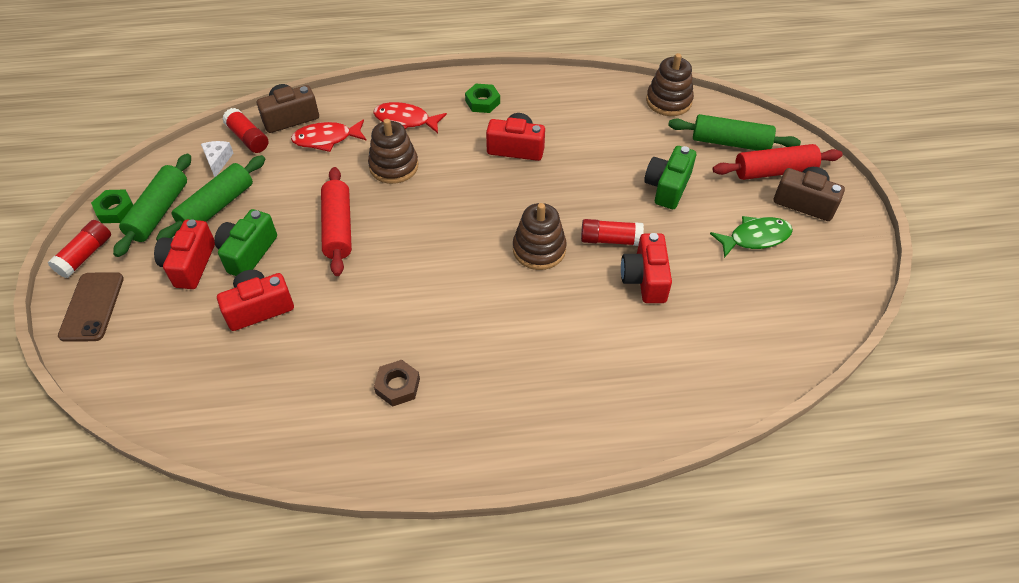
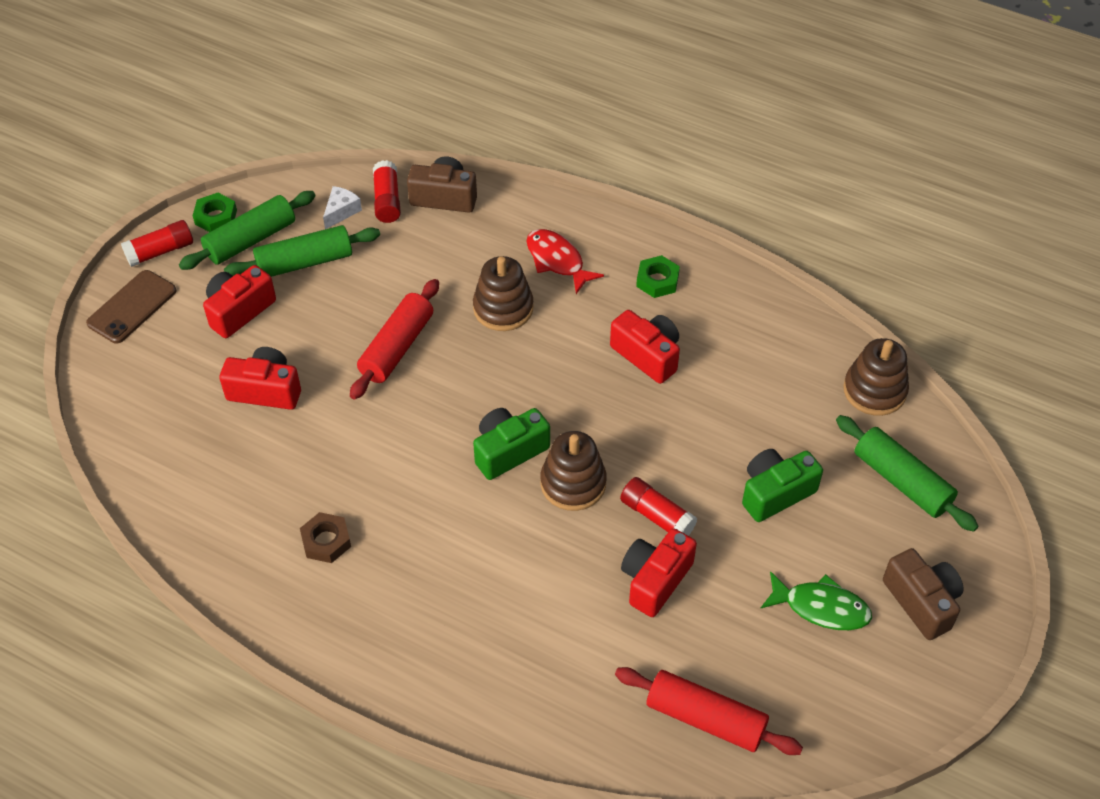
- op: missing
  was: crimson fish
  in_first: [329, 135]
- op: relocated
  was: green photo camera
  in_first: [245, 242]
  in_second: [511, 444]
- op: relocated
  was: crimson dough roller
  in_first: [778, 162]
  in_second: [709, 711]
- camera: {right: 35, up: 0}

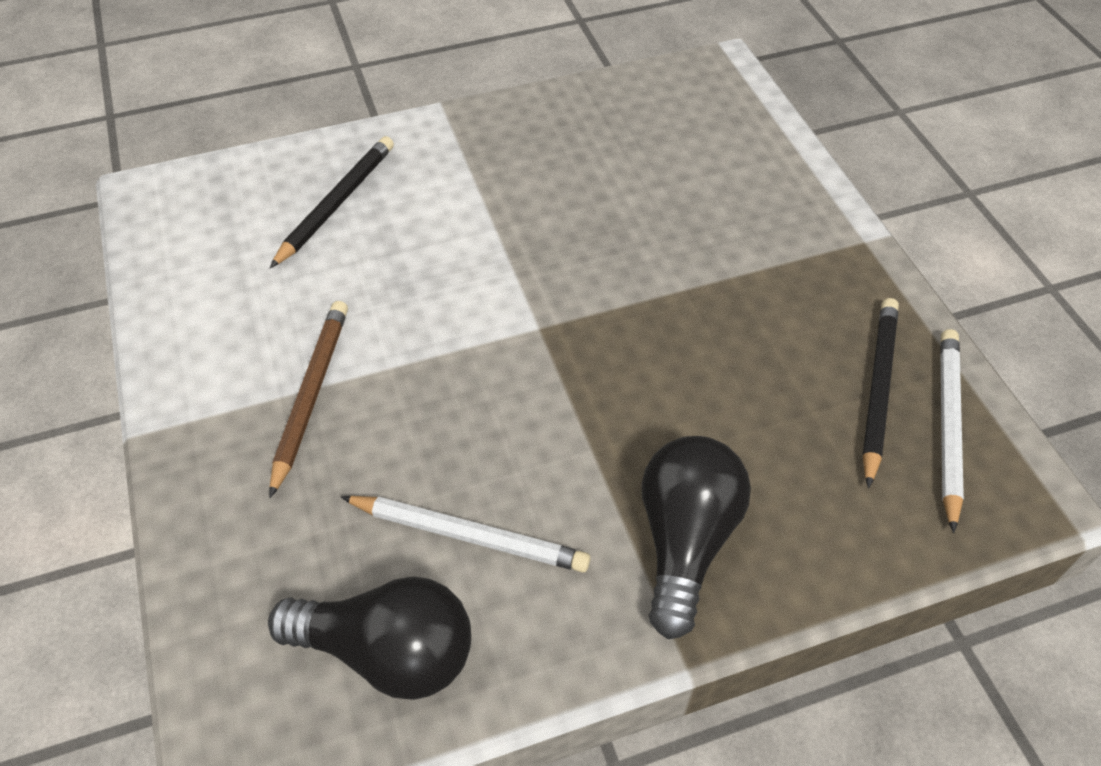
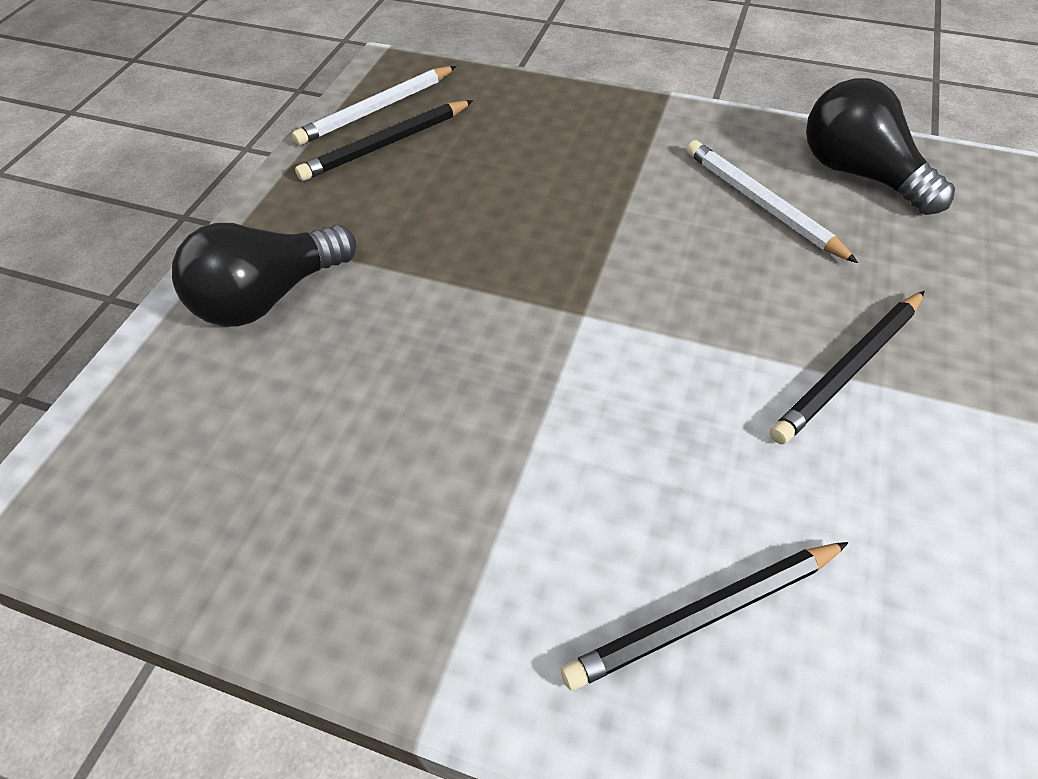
- op: relocated
  was: ebony bulb
  in_first: [696, 537]
  in_second: [264, 275]
- op: colour
  was: brown pencil
  now: ebony pencil
  in_first: [309, 399]
  in_second: [847, 367]
- camera: {right: -140, up: 0}

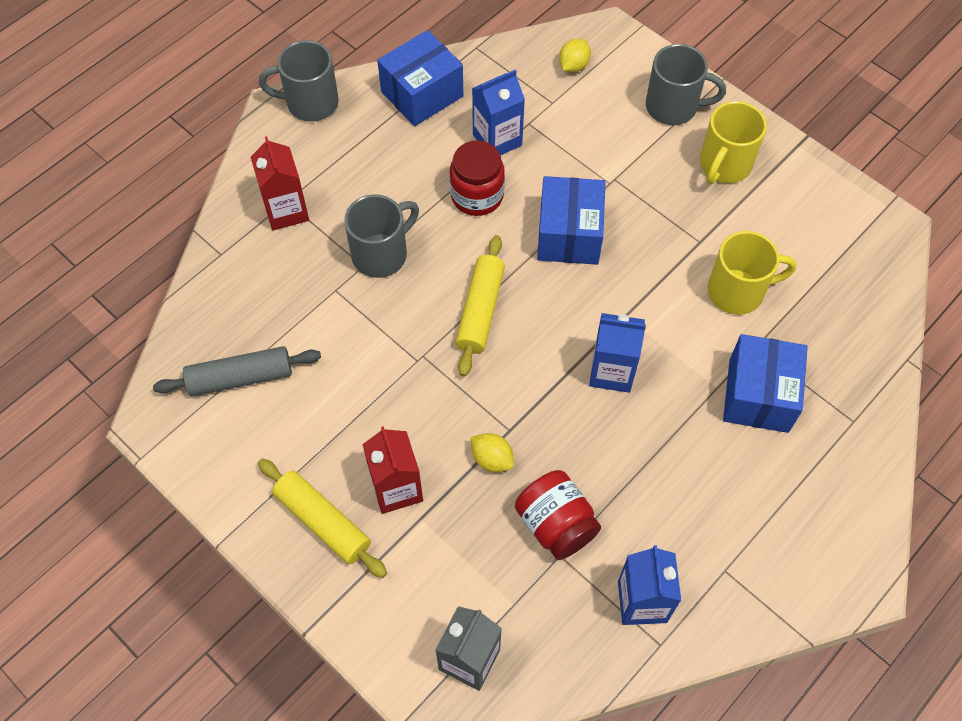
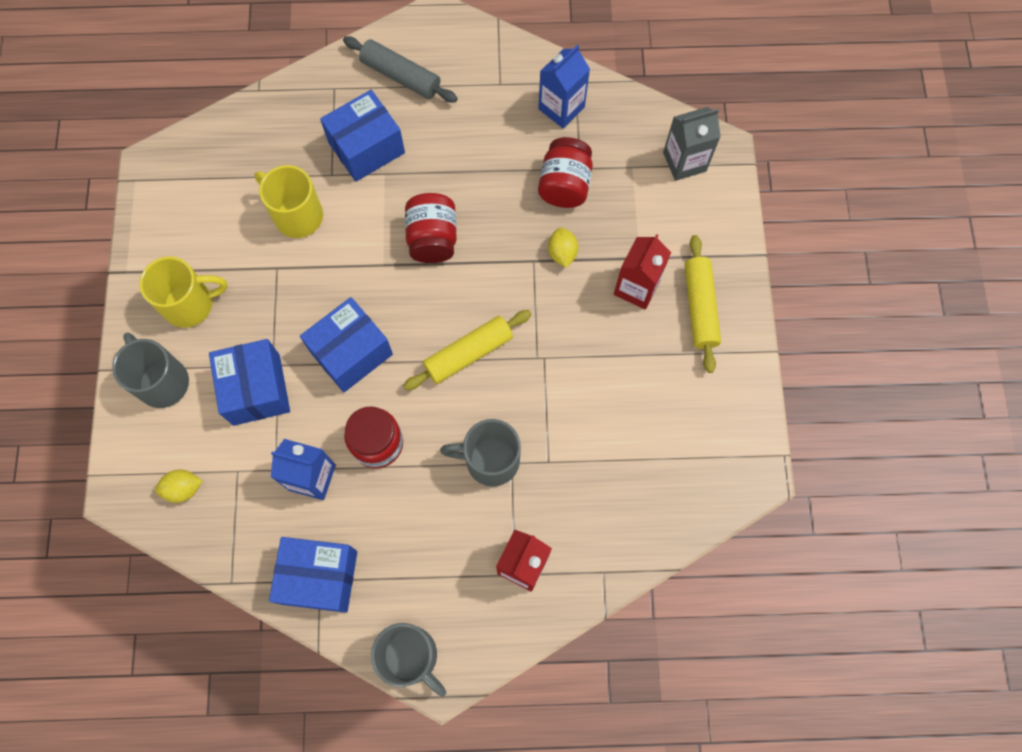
- op: appeared
  now: blue package
  in_second: [249, 382]
- op: relocated
  was: grey dough roller
  in_first: [237, 371]
  in_second: [400, 69]
- op: exchanged
  was: blue carton
  now: crimson jar
  in_first: [617, 353]
  in_second: [431, 228]
- camera: {right: -135, up: 10}

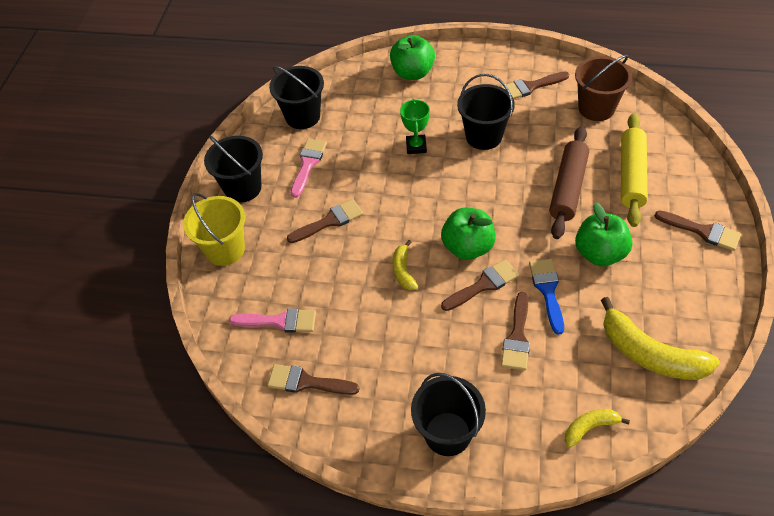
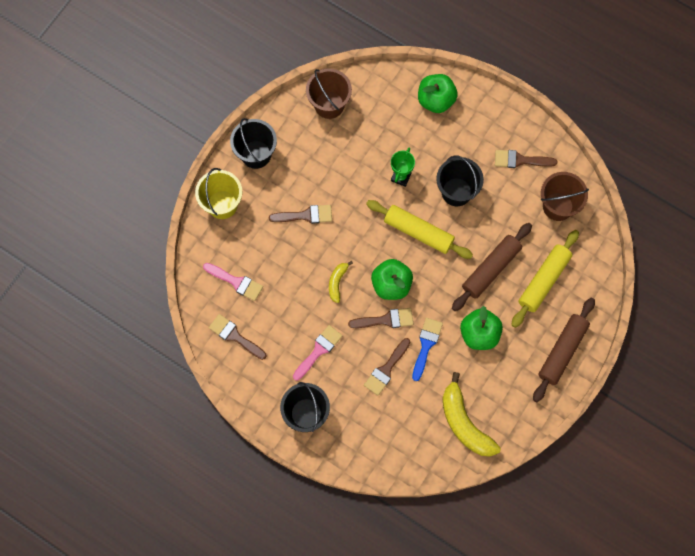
- op: missing
  was: golden banana fruit
  in_first: [597, 428]
- op: appeared
  now: golden dough roller
  in_second: [419, 229]
- op: relocated
  was: rosy brush
  in_first: [309, 168]
  in_second: [317, 353]
- op: exchanged
  was: brown brush
  now: brown dough roller
  in_first: [698, 230]
  in_second: [564, 350]
- op: colour
  was: ebony bucket
  now: brown bucket
  in_first: [296, 97]
  in_second: [329, 94]
- camera: {right: 20, up: 20}

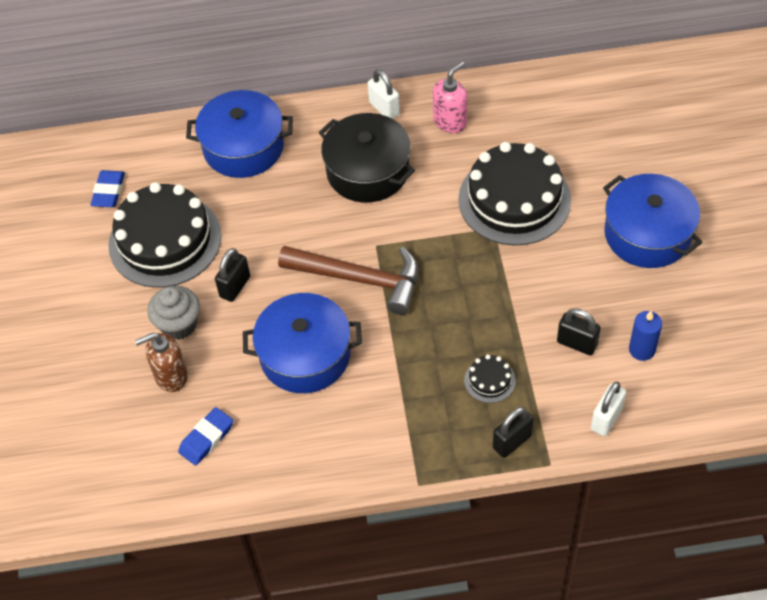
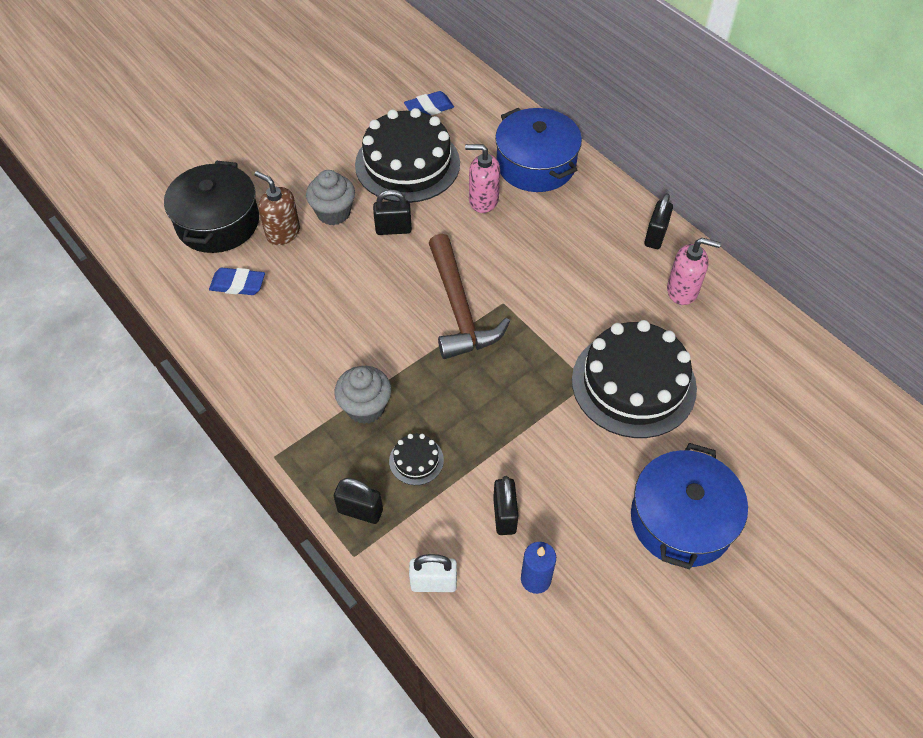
- op: missing
  was: blue pot
  in_first: [302, 343]
- op: appeared
  now: grey muffin
  in_second: [362, 395]
- op: appeared
  now: rosy soap dispenser
  in_second: [482, 178]
- op: relocated
  was: ebony pot
  in_first: [367, 158]
  in_second: [211, 206]
- op: colour
  was: pure white padlock
  now: ebony padlock
  in_first: [384, 94]
  in_second: [658, 221]
- camera: {right: 55, up: 0}

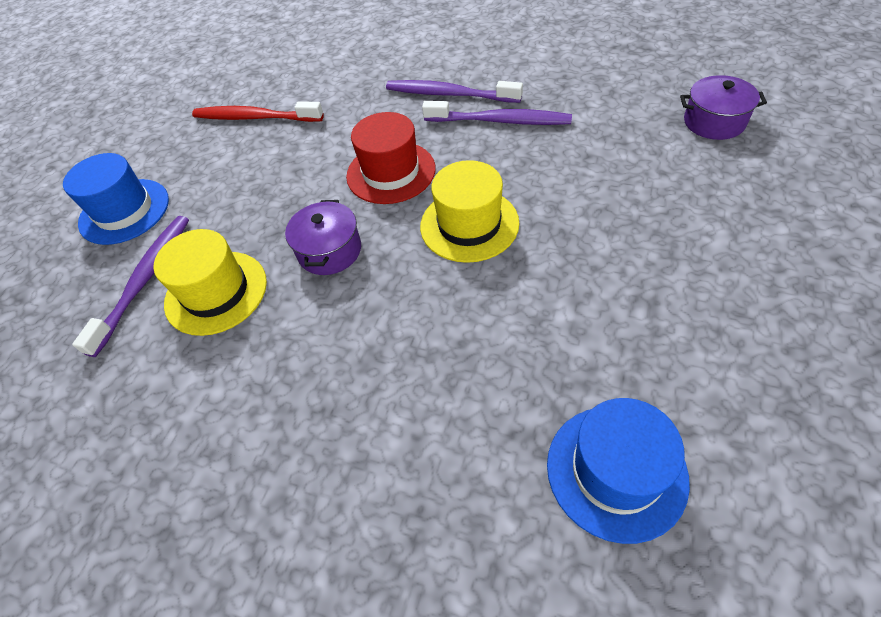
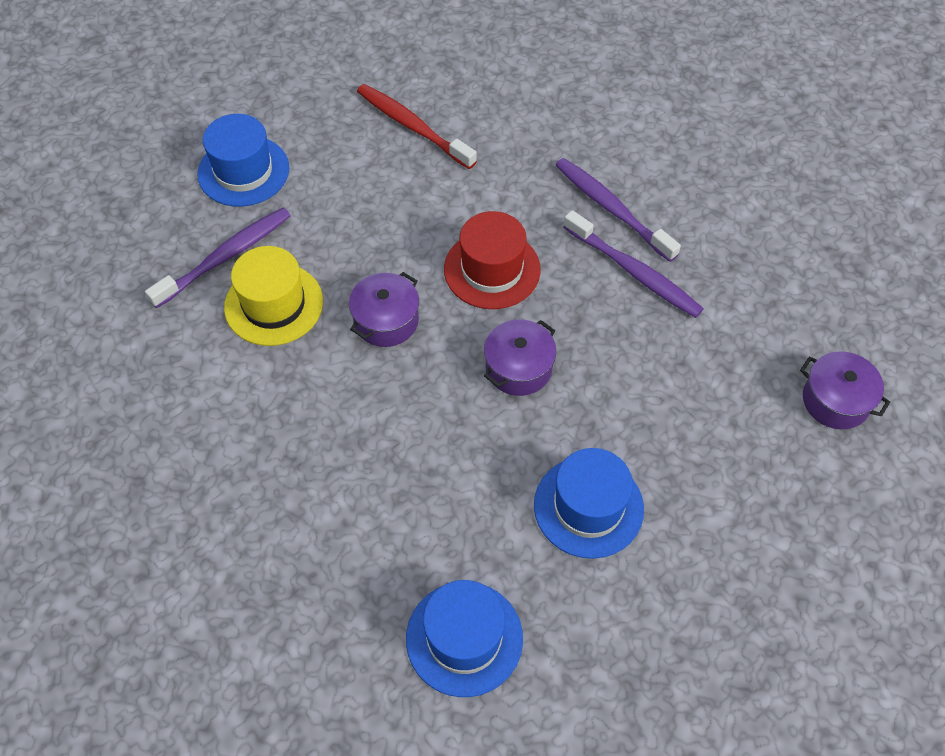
- op: appeared
  now: blue tall hat
  in_second: [589, 503]
- op: exchanged
  was: golden tall hat
  now: purple pot
  in_first: [470, 211]
  in_second: [520, 357]
- camera: {right: 25, up: 5}

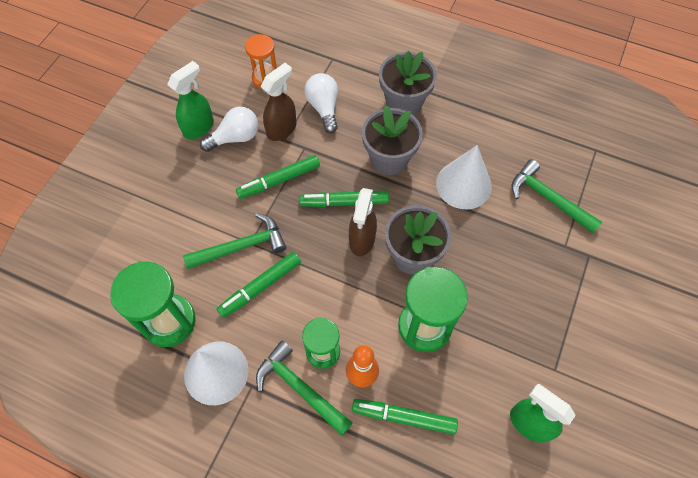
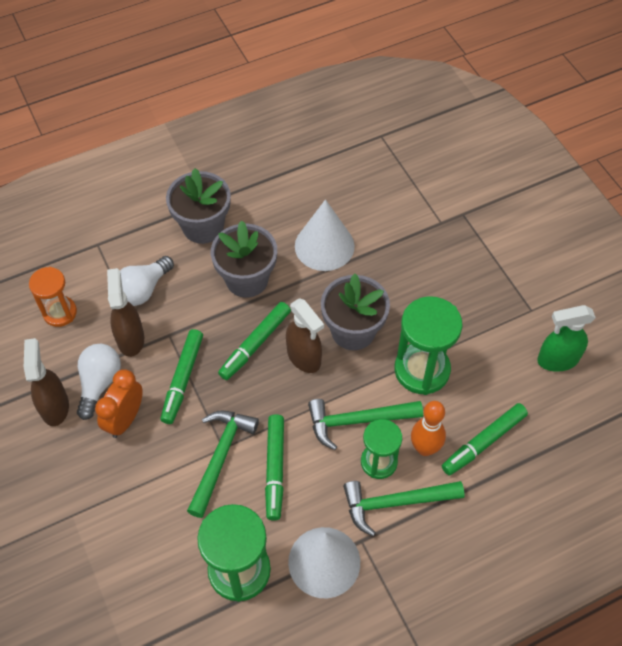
- op: appeared
  now: orange-coloured clock
  in_second: [119, 403]
- op: relocated
  was: green claw hammer
  in_first: [556, 196]
  in_second: [365, 424]
- op: colour
  was: green spray bottle
  now: brown spray bottle
  in_first: [190, 100]
  in_second: [46, 382]
- op: spun
  was: pure white bulb
  in_first: [321, 103]
  in_second: [147, 281]
  clockwise: -75
- camera: {right: -50, up: -5}

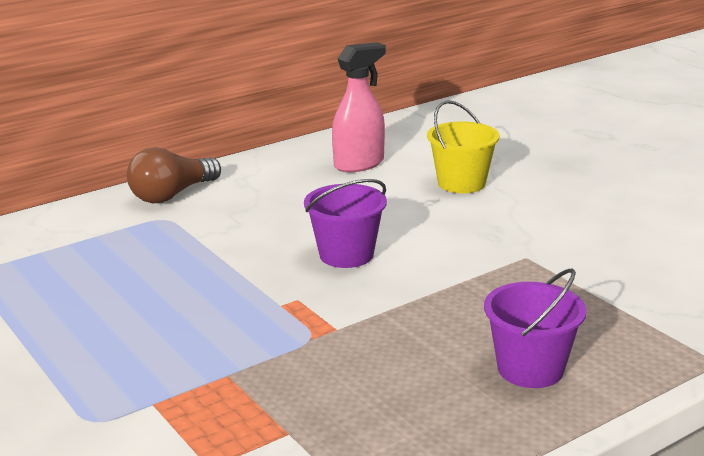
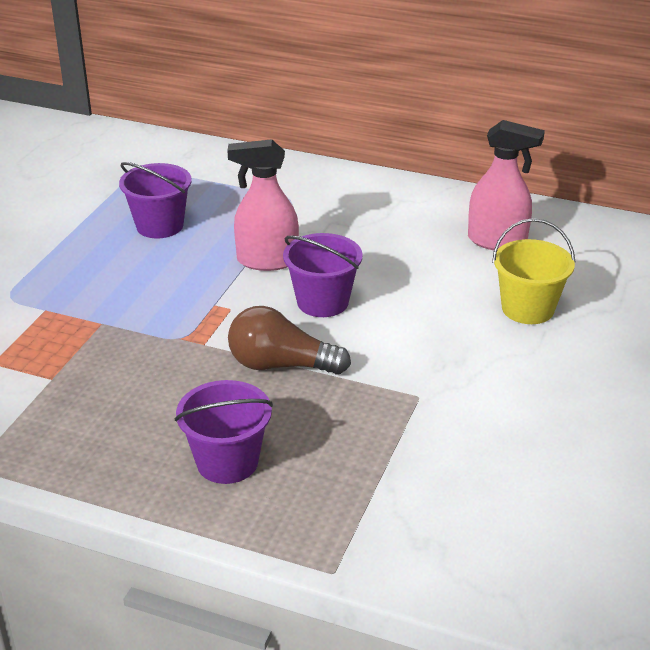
- op: appeared
  now: purple bucket
  in_second: [155, 200]
- op: appeared
  now: rosy spray bottle
  in_second: [263, 205]
- op: relocated
  was: brown bulb
  in_first: [174, 175]
  in_second: [289, 340]
- camera: {right: 55, up: 10}

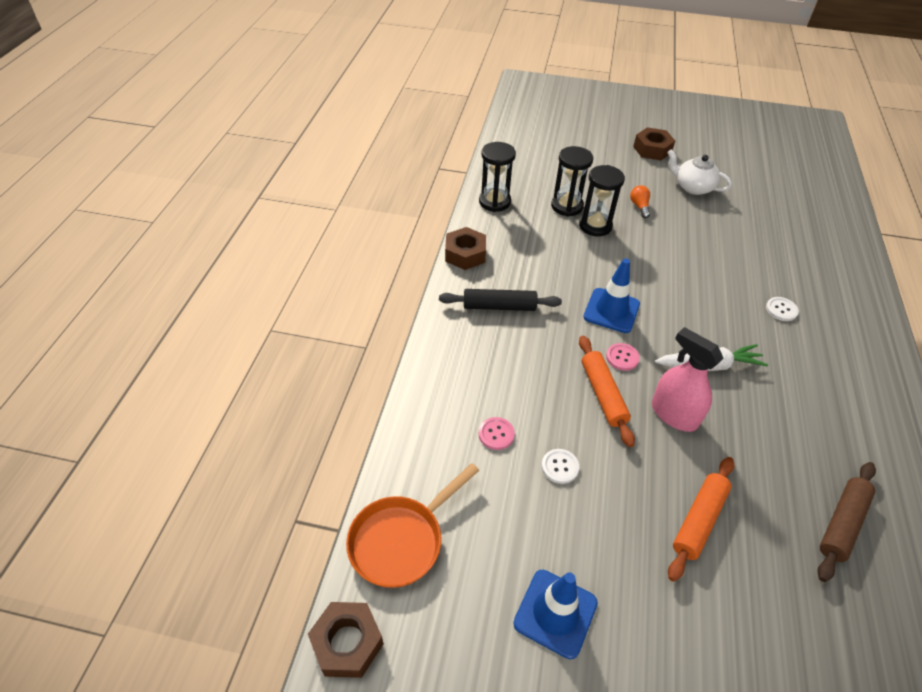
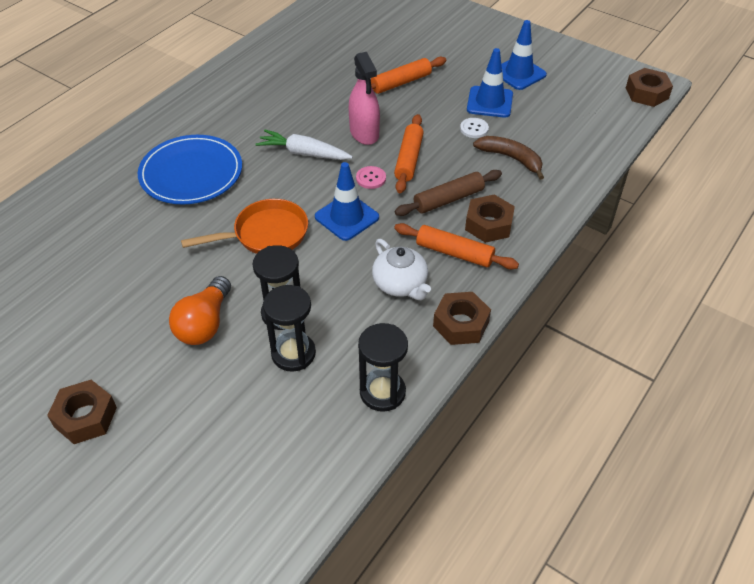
- op: appeared
  now: brown hexagon nut
  in_second: [490, 218]
- op: appeared
  now: blue traffic cone
  in_second: [490, 83]
- op: relocated
  was: orange-coloured pan
  in_first: [412, 525]
  in_second: [244, 226]
- op: relocated
  was: pure white teapot
  in_first: [699, 172]
  in_second: [401, 269]
- op: relocated
  was: brown dough roller
  in_first: [847, 522]
  in_second: [448, 193]
- op: exchanged
  was: rosy button
  now: brown banana fruit
  in_first: [497, 433]
  in_second: [508, 158]
- op: exchanged
  was: pure white button
  now: blue plate
  in_first: [782, 309]
  in_second: [190, 170]
- op: colour
  was: ebony dough roller
  now: orange-coloured dough roller
  in_first: [500, 300]
  in_second: [456, 246]
- op: size
  was: orange-coloured bulb
  in_first: [640, 201]
  in_second: [200, 310]
  ratio: 1.84
- camera: {right: -155, up: 0}

